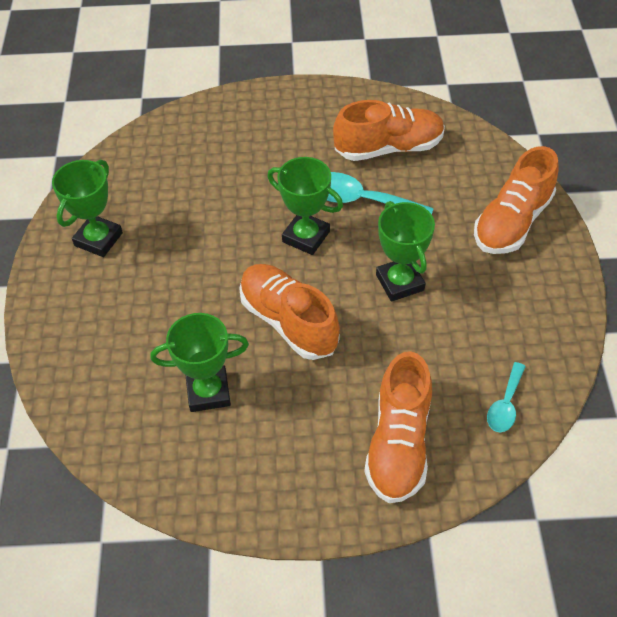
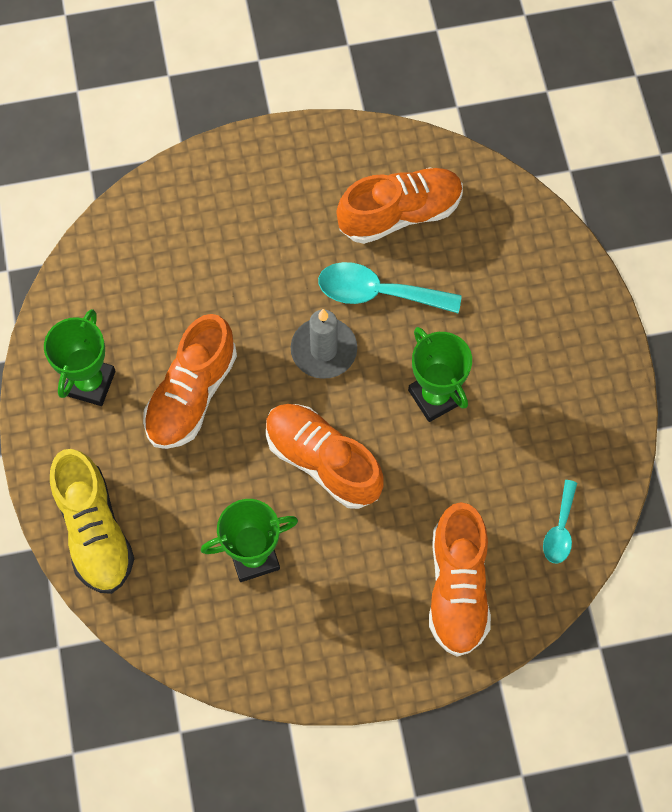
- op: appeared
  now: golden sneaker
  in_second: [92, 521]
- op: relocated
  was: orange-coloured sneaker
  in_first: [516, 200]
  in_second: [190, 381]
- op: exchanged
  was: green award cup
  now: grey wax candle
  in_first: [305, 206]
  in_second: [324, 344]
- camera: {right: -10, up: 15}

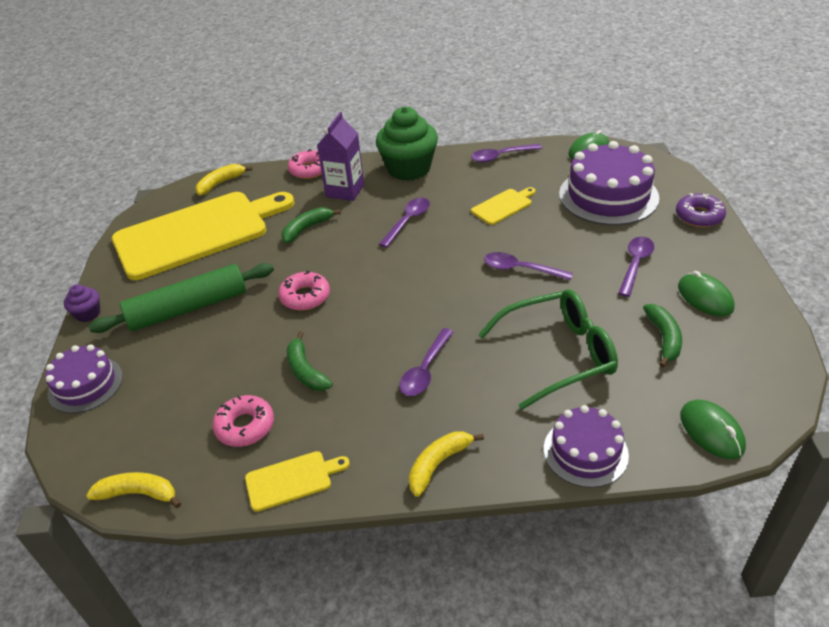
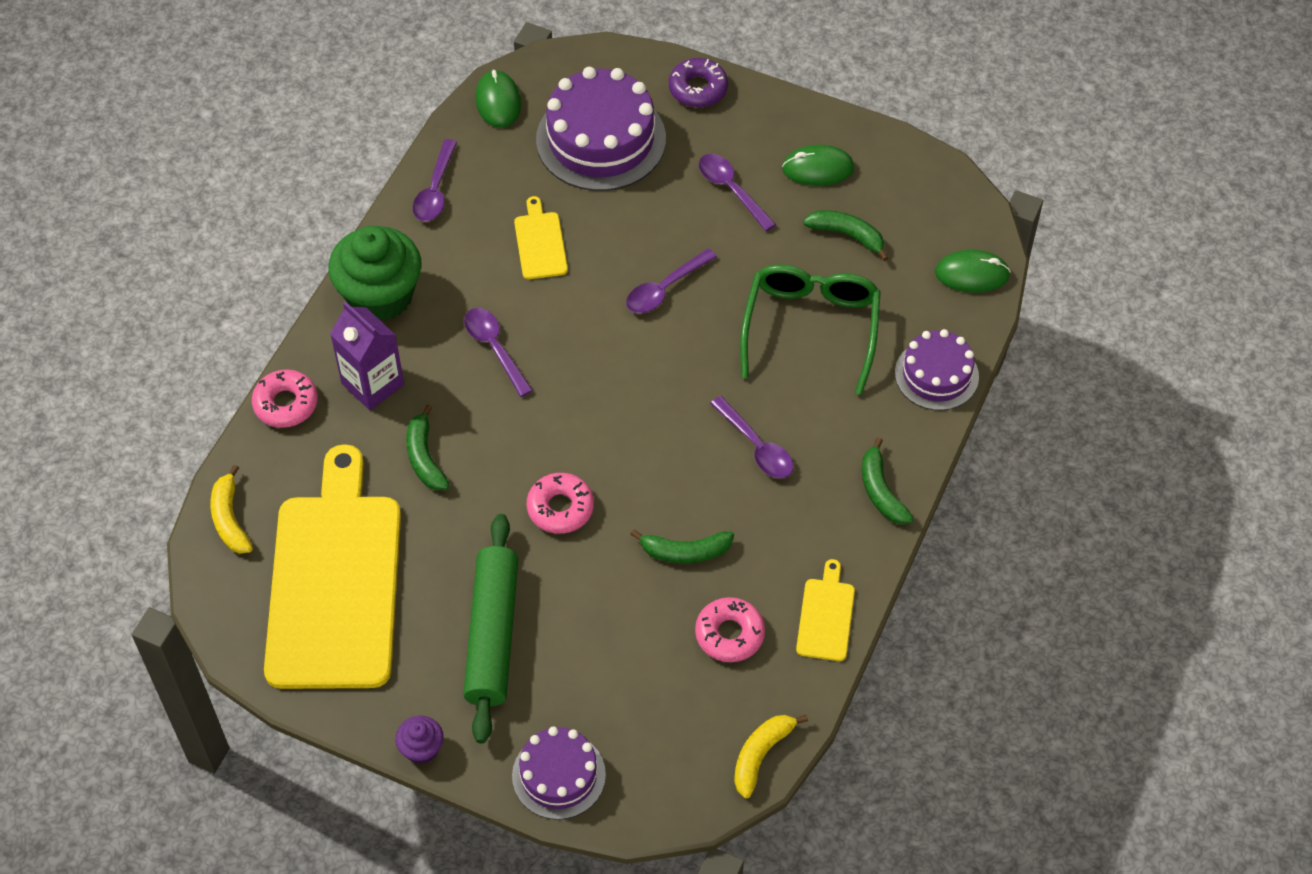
- op: colour
  was: golden banana fruit
  now: green banana fruit
  in_first: [446, 464]
  in_second: [888, 480]
- camera: {right: -65, up: 15}

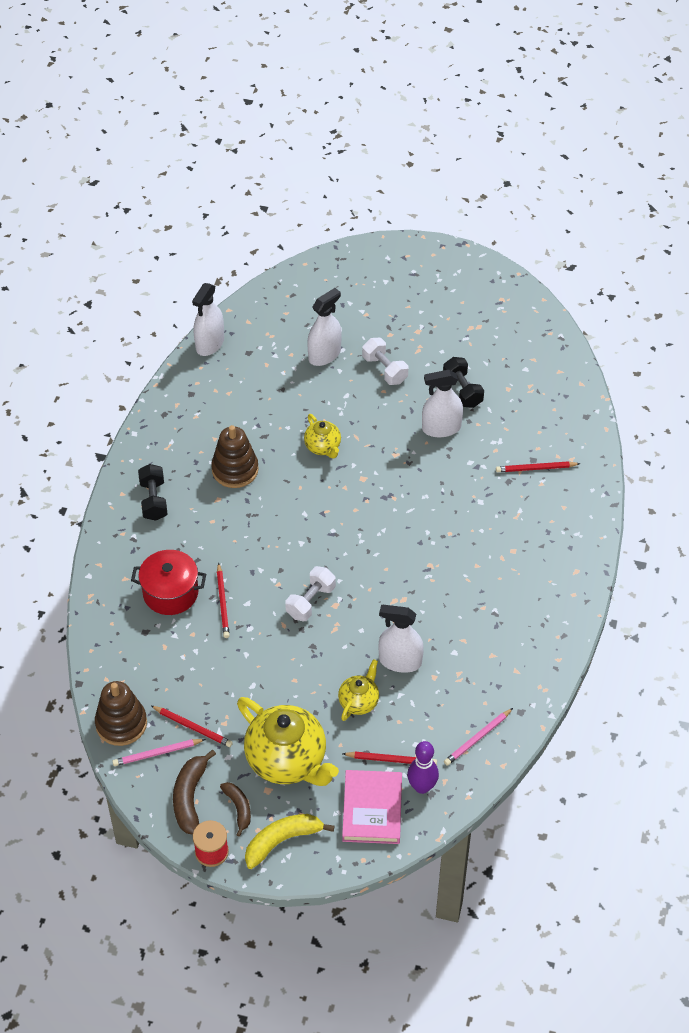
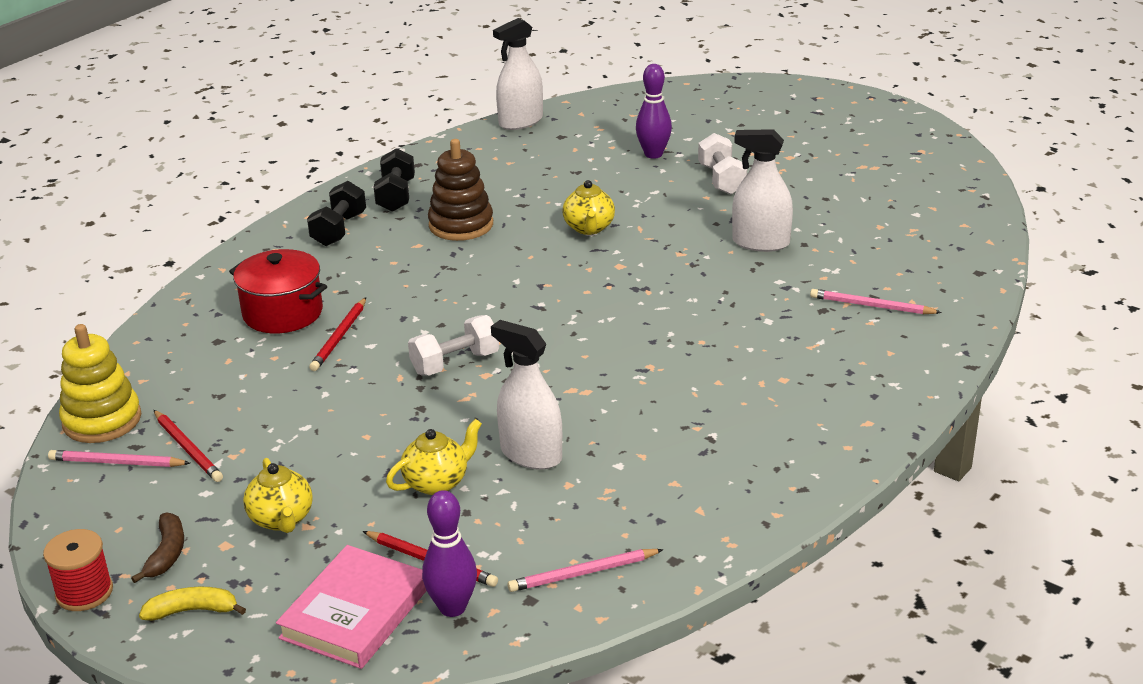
- op: missing
  was: brown banana fruit
  in_first: [194, 792]
- op: relocated
  was: ebony dumbbell
  in_first: [463, 382]
  in_second: [394, 180]
- op: exchanged
  was: pure white spray bottle
  now: purple skittle
  in_first: [324, 327]
  in_second: [654, 111]
- op: colour
  was: brown ring stacker
  now: golden ring stacker
  in_first: [121, 713]
  in_second: [100, 383]
- op: colour
  was: crimson pencil
  now: rosy pencil
  in_first: [538, 466]
  in_second: [876, 301]
- op: size
  was: golden teapot
  in_first: [288, 741]
  in_second: [278, 495]
  ratio: 0.51
- op: size
  was: golden banana fruit
  in_first: [290, 841]
  in_second: [192, 603]
  ratio: 0.64
- camera: {right: 25, up: -20}

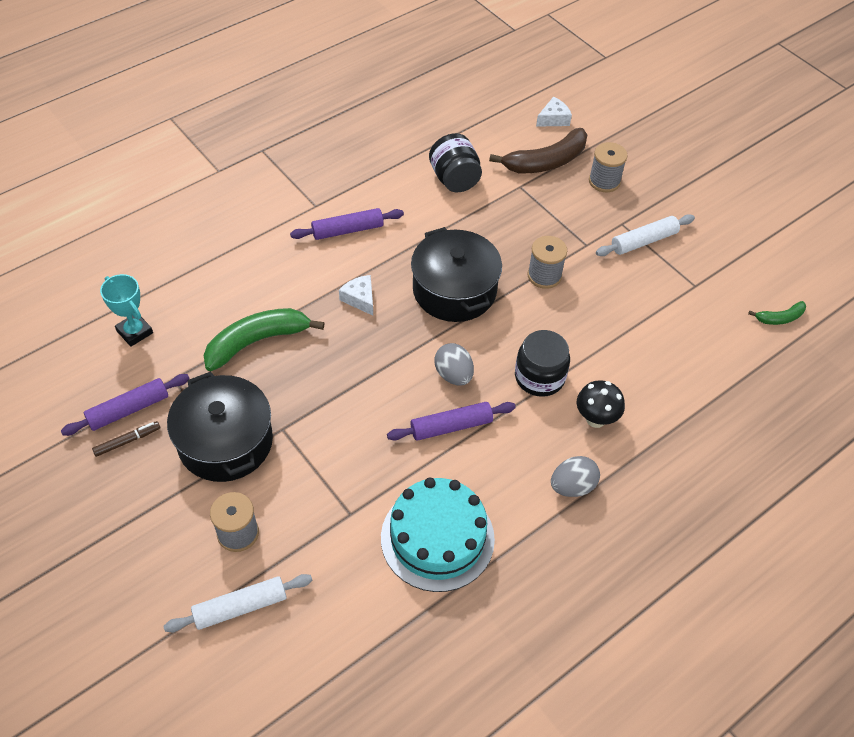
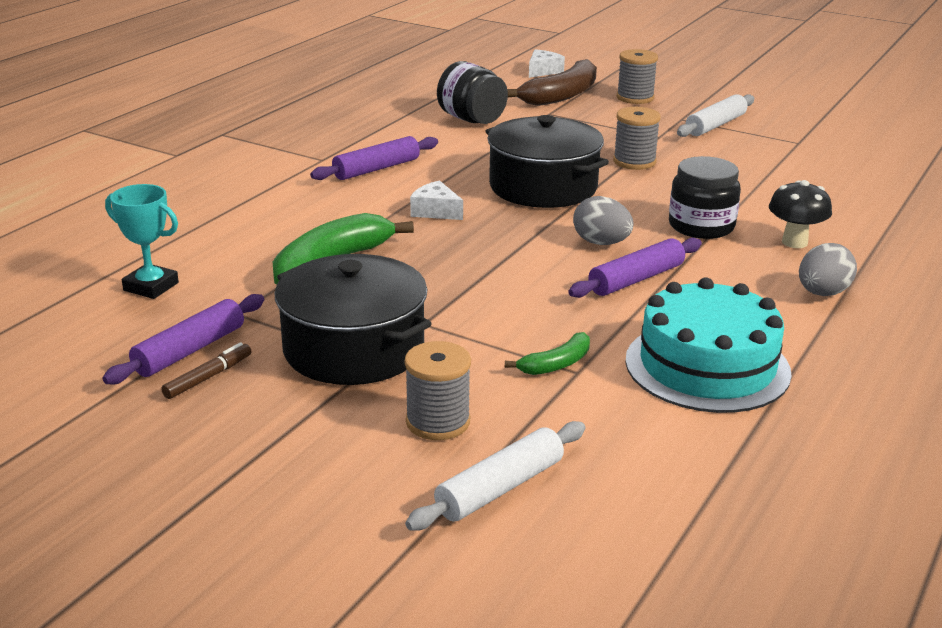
- op: relocated
  was: green banana fruit
  in_first: [777, 313]
  in_second: [547, 353]
- camera: {right: -20, up: -25}

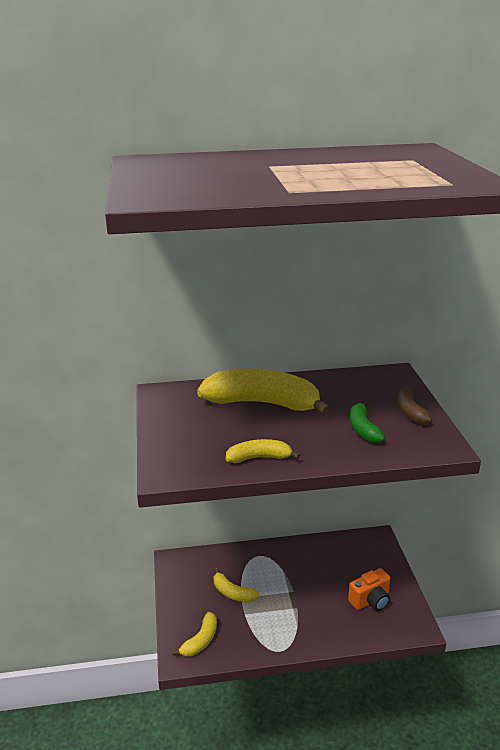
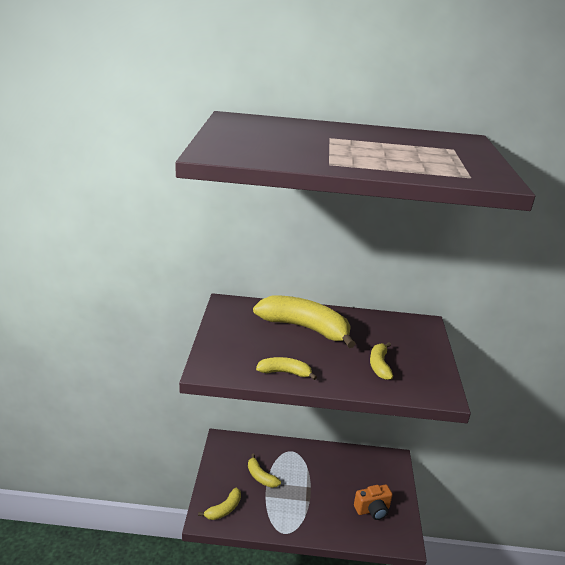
- op: missing
  was: brown banana fruit
  in_first: [414, 405]
- op: colour
  was: green banana fruit
  now: golden banana fruit
  in_first: [367, 422]
  in_second: [381, 361]
- camera: {right: 10, up: 0}

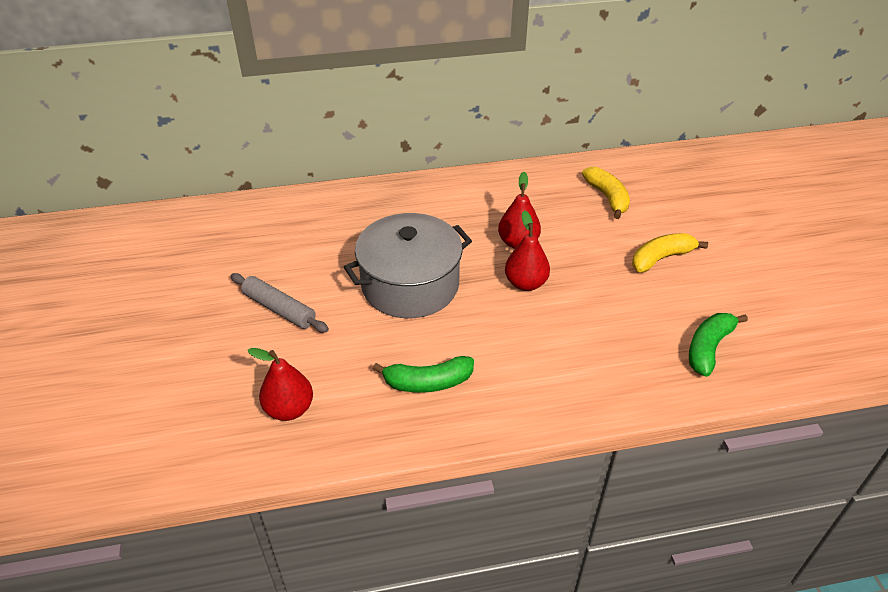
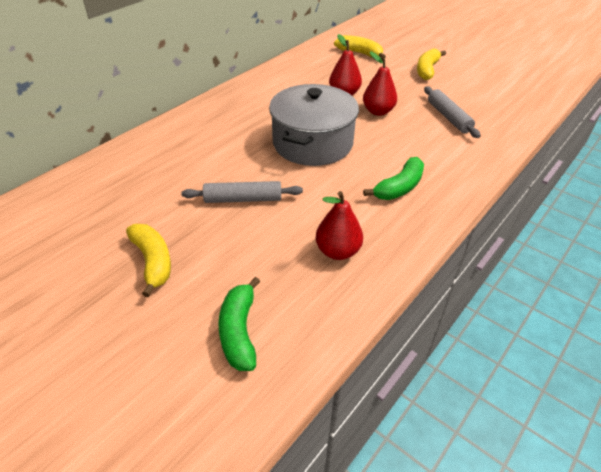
- op: appeared
  now: golden banana fruit
  in_second: [148, 260]
- op: appeared
  now: grey dough roller
  in_second: [452, 112]
- op: relocated
  was: green banana fruit
  in_first: [718, 345]
  in_second: [239, 324]
- camera: {right: -40, up: 0}

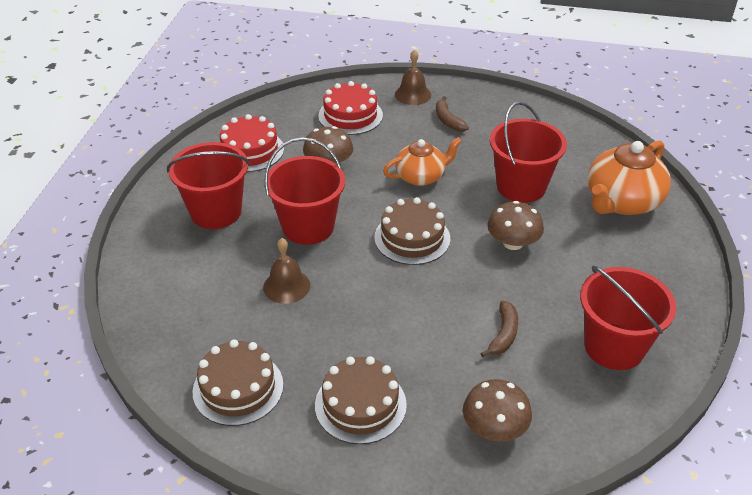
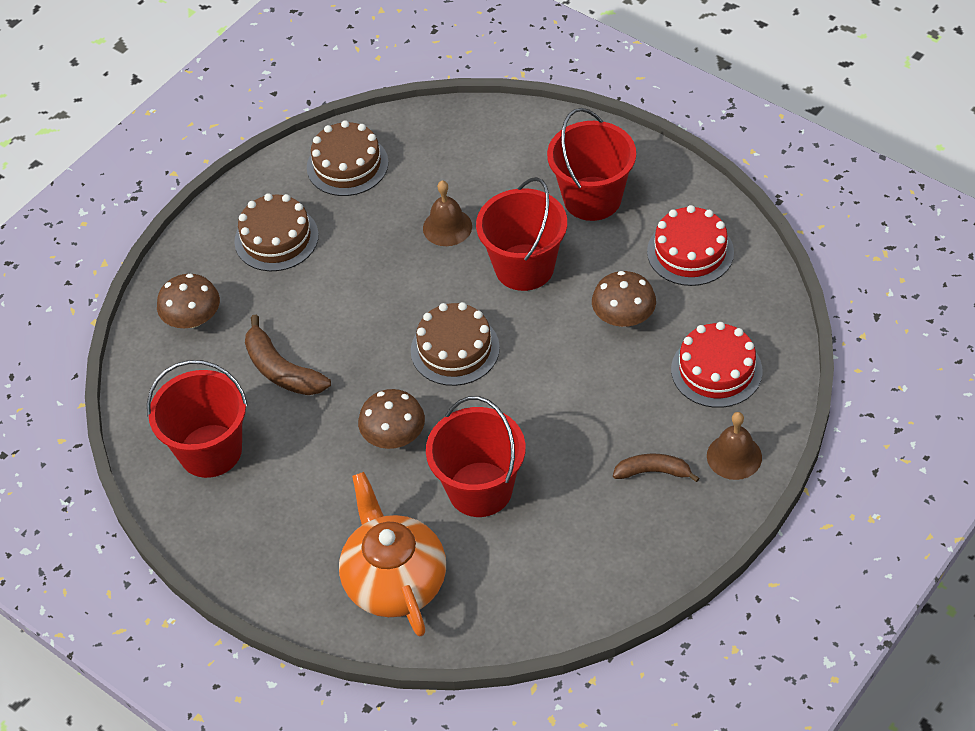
- op: missing
  was: orange-coloured teapot
  in_first: [422, 161]
- op: size
  was: brown banana fruit
  in_first: [499, 329]
  in_second: [288, 355]
  ratio: 1.51
- camera: {right: 120, up: 10}

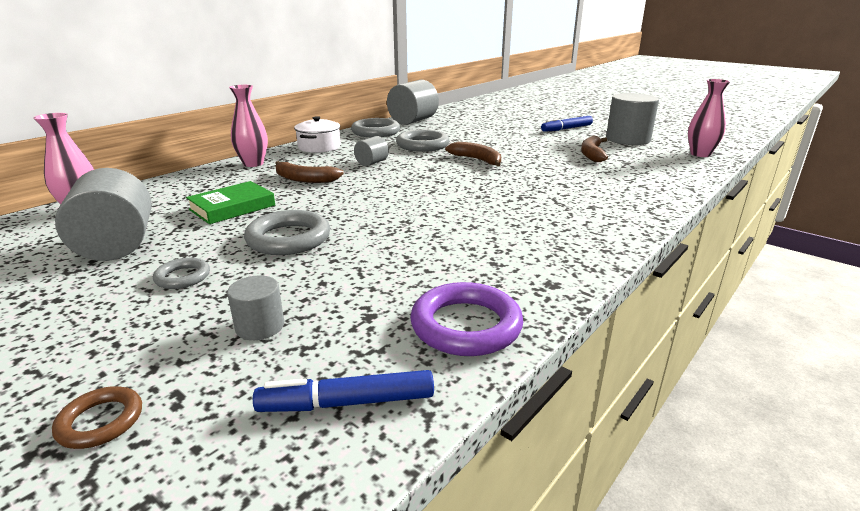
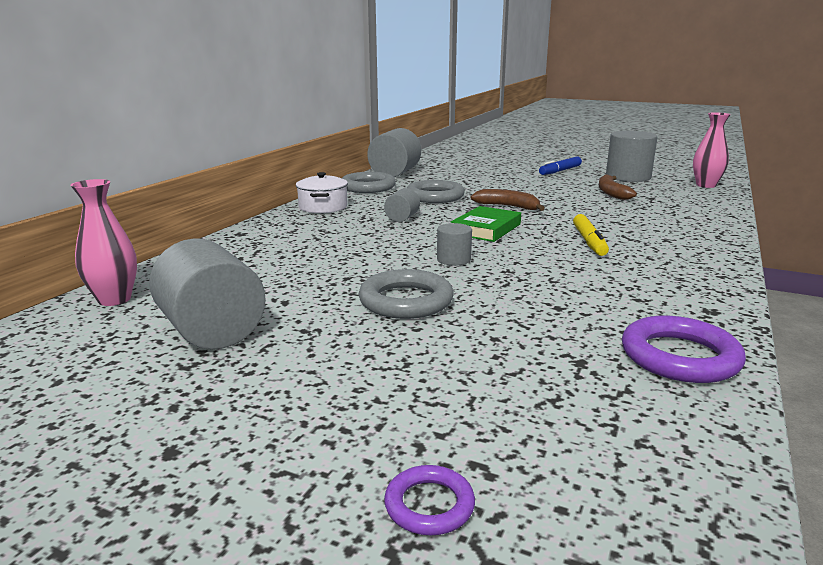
- op: missing
  was: grey hoop
  in_first: [181, 273]
- op: missing
  was: rosy tall vase
  in_first: [248, 126]
- op: missing
  was: blue marker pen
  in_first: [343, 391]
- op: missing
  was: brown banana fruit
  in_first: [309, 172]
- op: appeared
  now: golden marker pen
  in_second: [591, 235]
- op: relocated
  was: green hardcover
  in_first: [230, 202]
  in_second: [486, 224]
- op: relocated
  was: grey cylinder shape
  in_first: [255, 307]
  in_second: [454, 244]
- op: colour
  was: brown hoop
  now: purple hoop
  in_first: [97, 417]
  in_second: [429, 500]
- camera: {right: -15, up: -5}

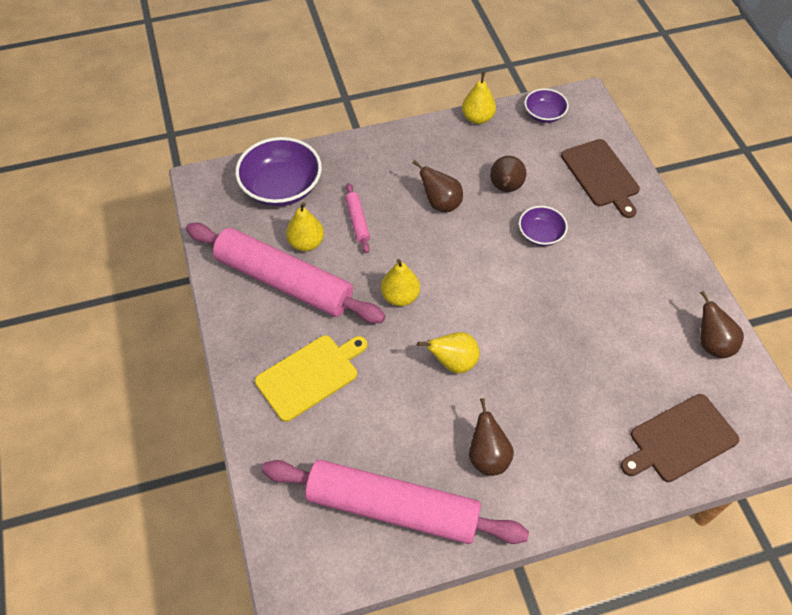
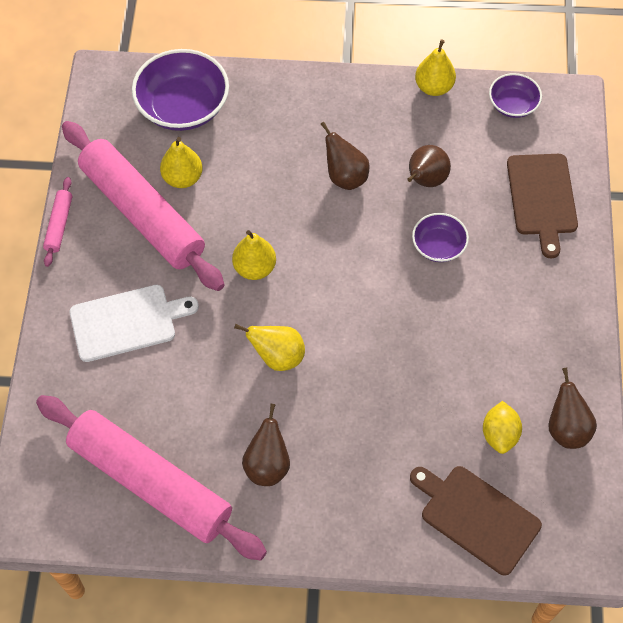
- op: appeared
  now: golden lemon
  in_second: [502, 427]
- op: relocated
  was: rosy dough roller
  in_first: [357, 218]
  in_second: [57, 222]
- op: colour
  was: golden bread board
  now: pure white bread board
  in_first: [311, 378]
  in_second: [134, 323]
- op: spun
  was: brown bread board
  in_first: [680, 438]
  in_second: [476, 521]
  clockwise: 45
- camera: {right: 20, up: 5}

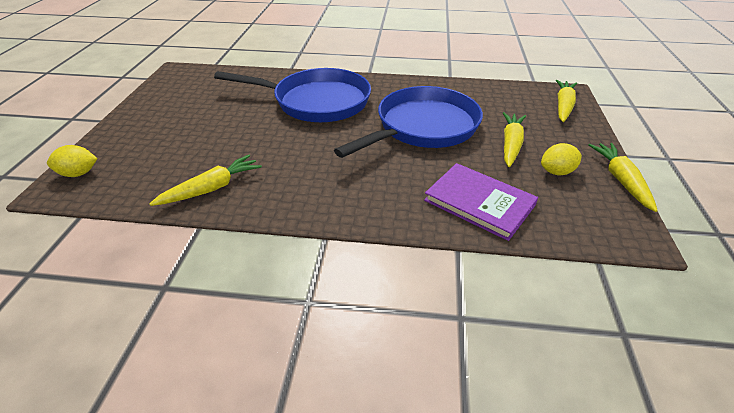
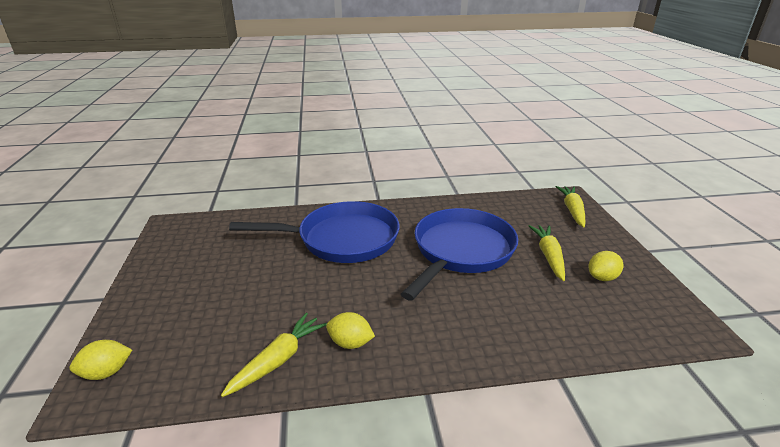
- op: missing
  was: purple hardcover
  in_first: [481, 202]
- op: missing
  was: golden root vegetable
  in_first: [623, 177]
- op: appeared
  now: golden lemon
  in_second: [350, 330]
- camera: {right: -15, up: -10}

